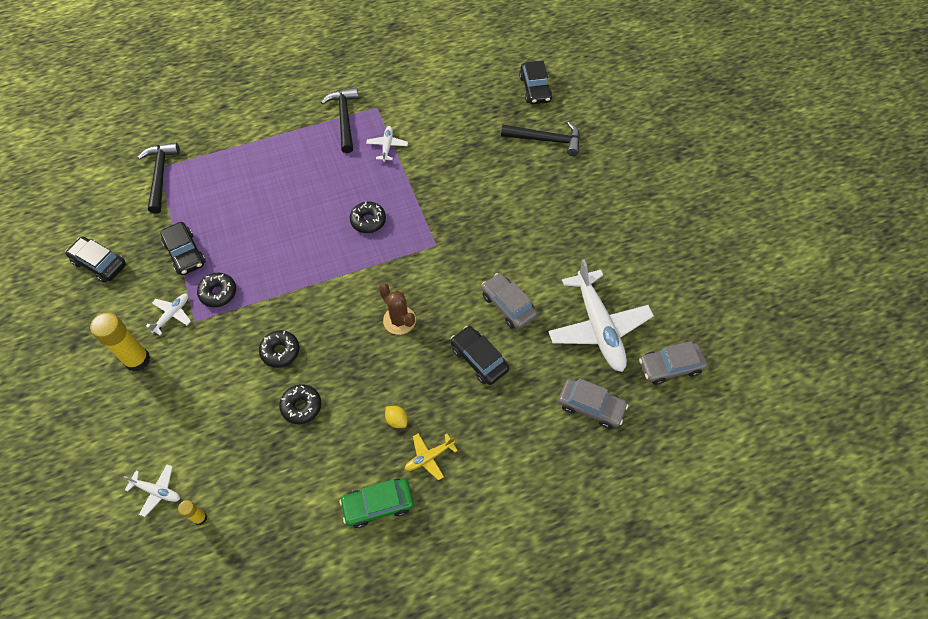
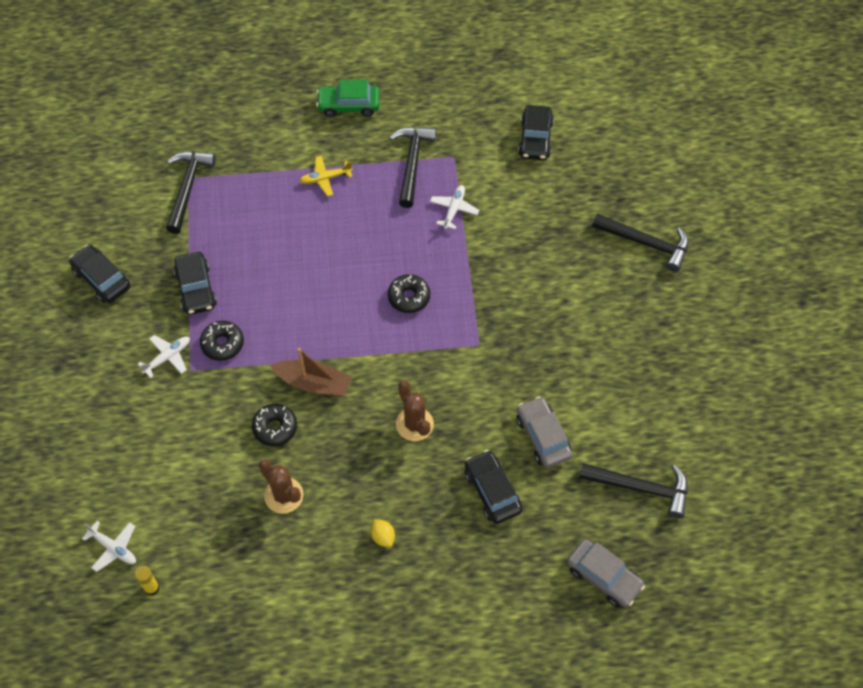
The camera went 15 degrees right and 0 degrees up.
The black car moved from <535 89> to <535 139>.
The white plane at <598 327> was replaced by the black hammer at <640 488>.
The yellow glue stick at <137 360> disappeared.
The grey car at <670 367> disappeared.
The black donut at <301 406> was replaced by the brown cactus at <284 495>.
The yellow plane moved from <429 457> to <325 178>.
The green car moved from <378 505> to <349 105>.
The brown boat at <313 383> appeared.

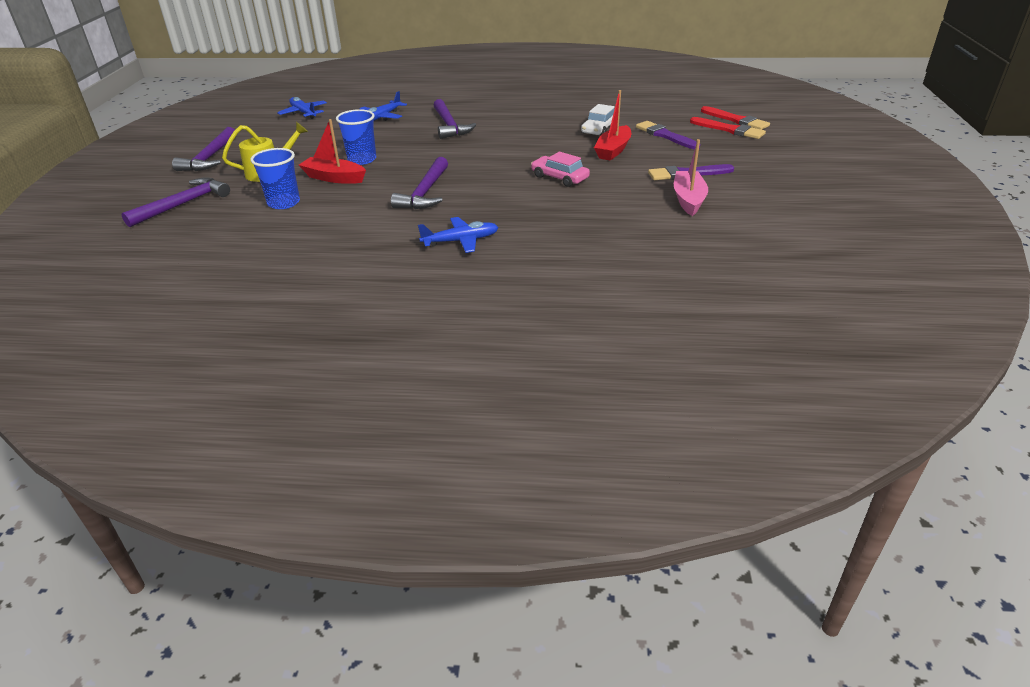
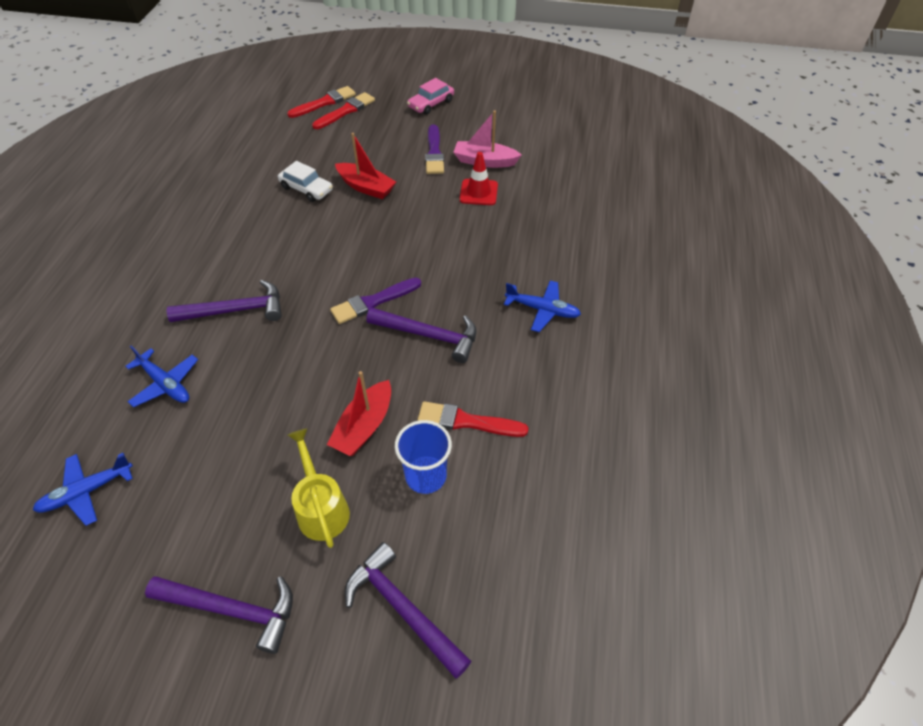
The camera went 85 degrees left and 15 degrees up.
The blue cup at <362 159> disappeared.
The purple brush moved from <665 135> to <373 302>.
The pink car moved from <559 177> to <431 104>.
The blue plane at <460 241> turned 120 degrees clockwise.
The red traffic cone at <478 192> appeared.
The red brush at <466 421> appeared.

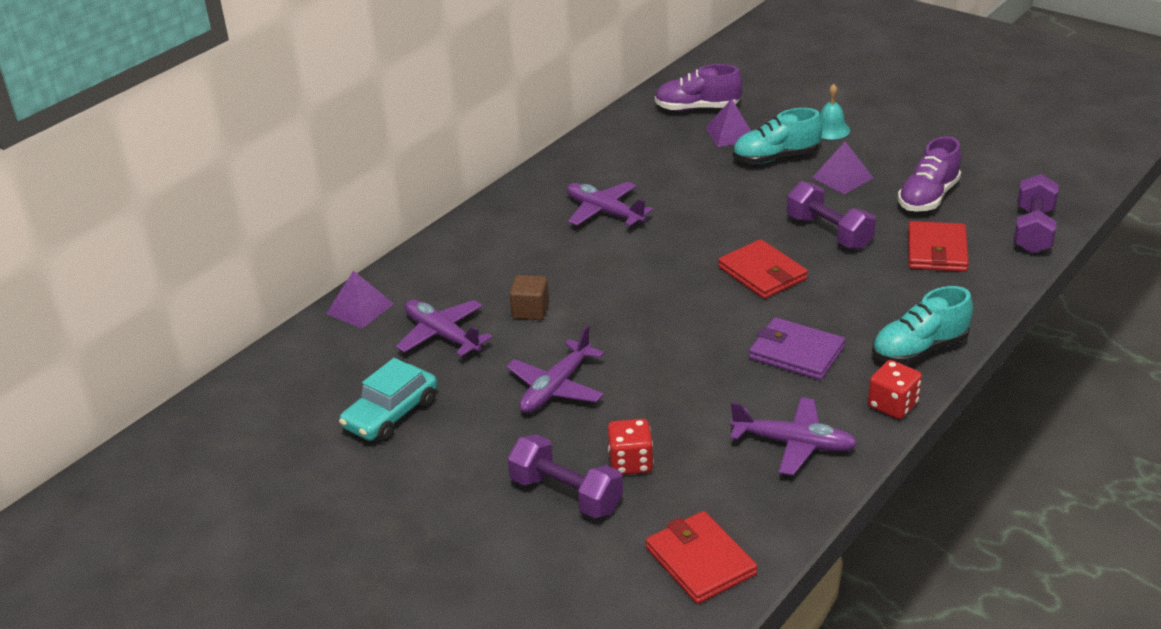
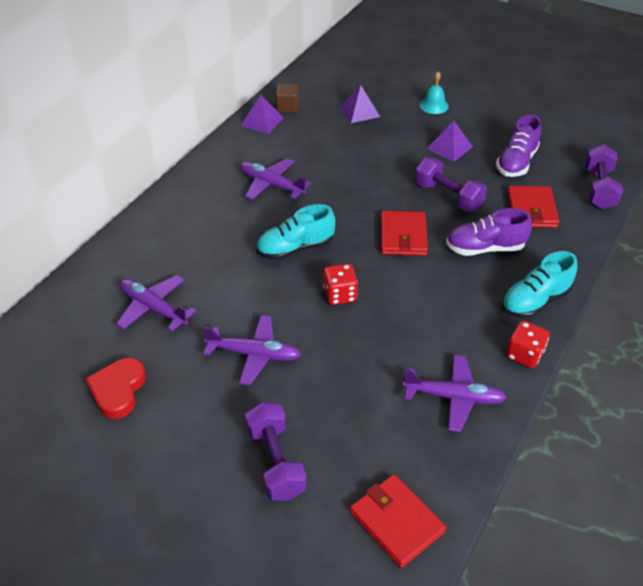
The camera went 10 degrees left and 10 degrees up.
The purple shoe moved from <697 108> to <485 248>.
The turquoise shoe moved from <775 158> to <295 248>.
The red wallet at <762 273> turned 45 degrees clockwise.
The purple pyramid moved from <360 308> to <262 121>.
The brown cube moved from <530 311> to <287 107>.
The purple wallet at <796 353> disappeared.
The purple plane at <556 387> turned 105 degrees counterclockwise.
The turquoise car at <391 414> was replaced by the red heart at <118 390>.
The red dice moved from <630 463> to <340 295>.
The purple dumbbell at <566 494> turned 45 degrees clockwise.

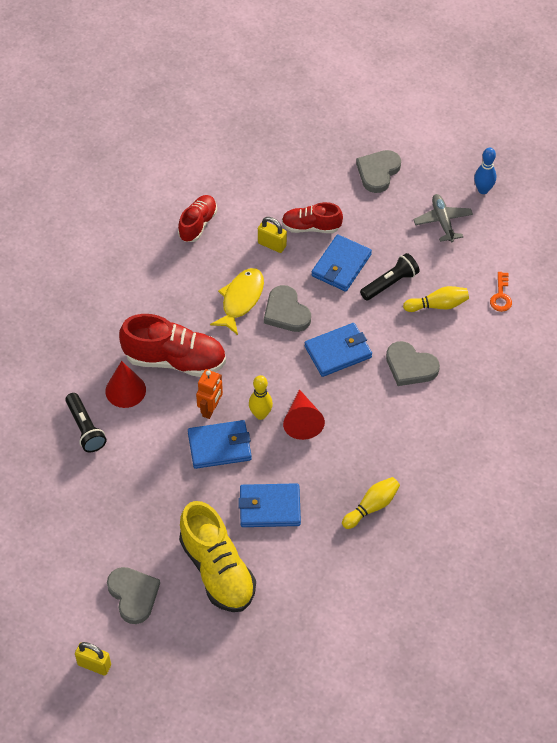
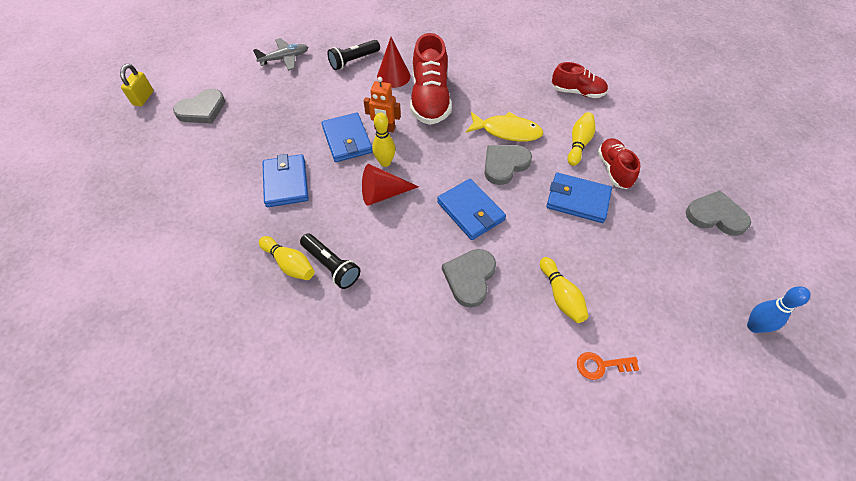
The camera went 80 degrees right and 0 degrees up.
The grey plane moved from <442 221> to <284 58>.
The yellow padlock at <272 244> was replaced by the yellow bowling pin at <578 144>.
The black flashlight moved from <390 283> to <331 266>.
The yellow shoe at <217 570> disappeared.

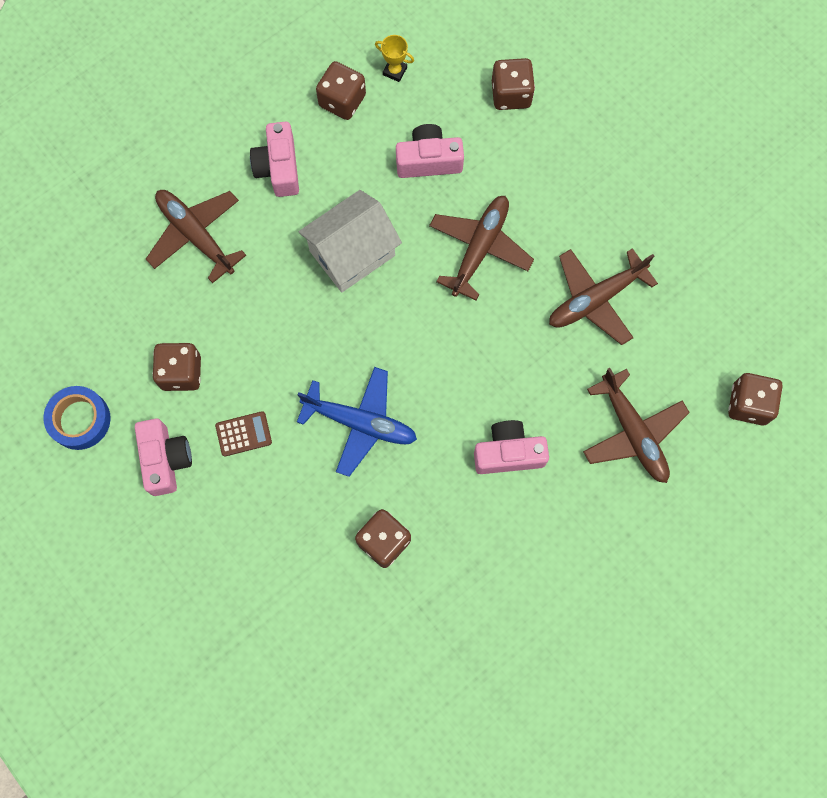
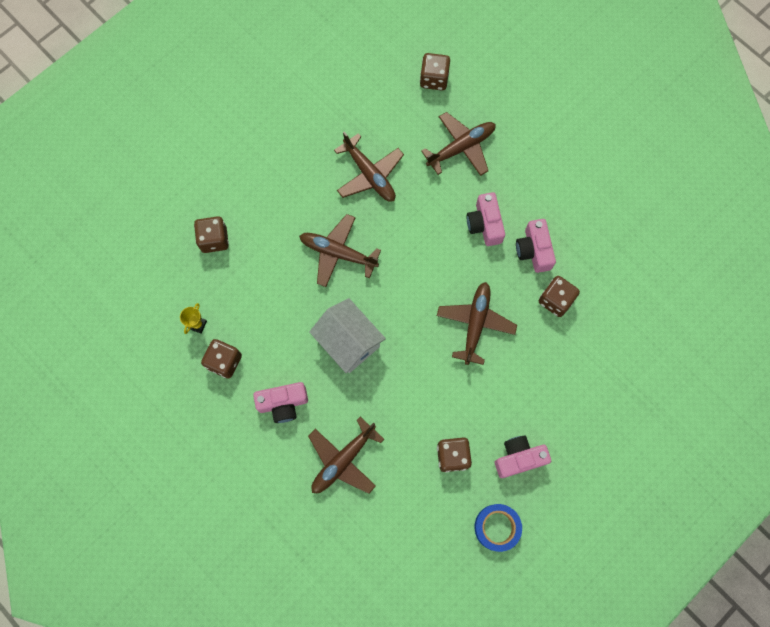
The camera went 95 degrees left and 0 degrees up.
The pink camera moved from <428 160> to <533 250>.
The blue plane at <360 423> became the brown plane at <475 323>.
The brown calculator at <243 434> disappeared.

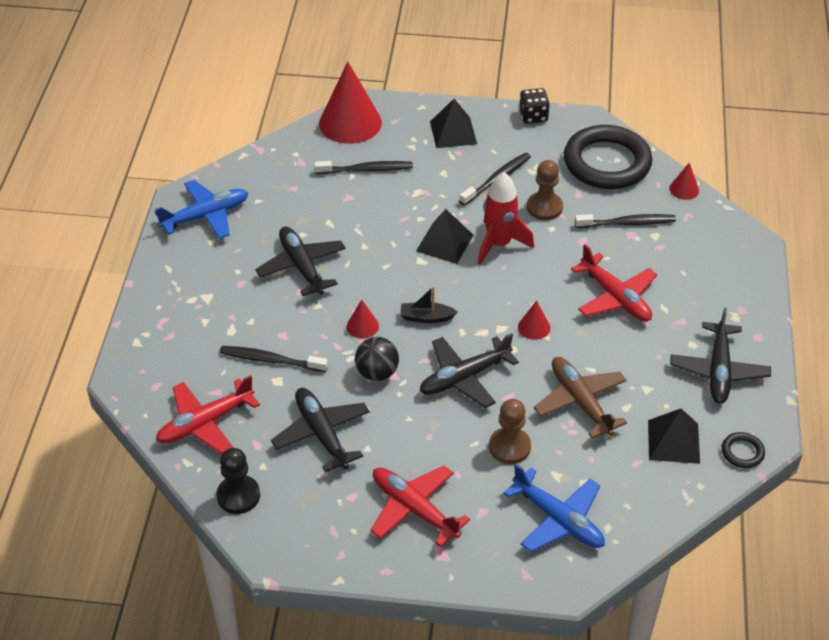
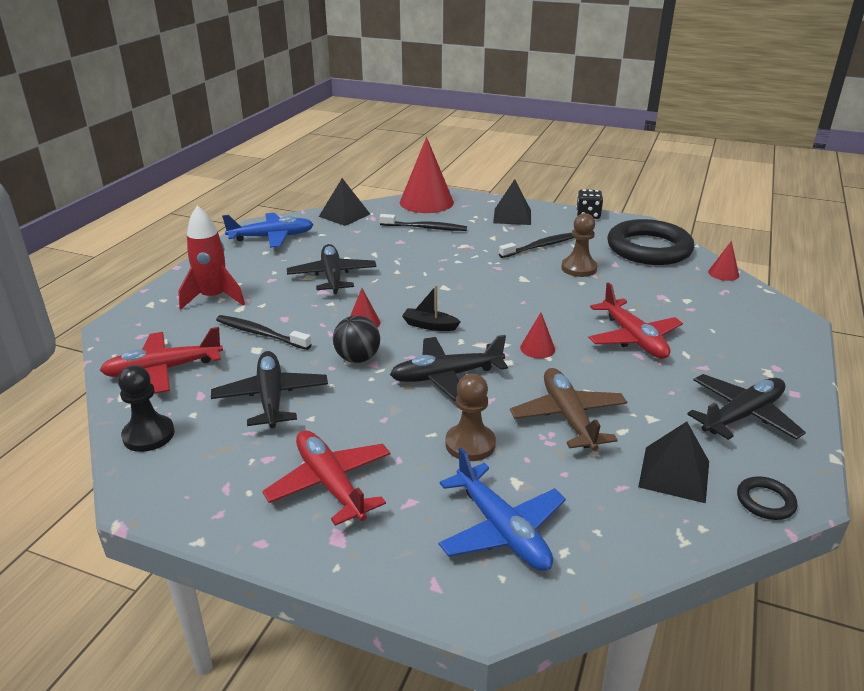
The camera went 15 degrees right and 15 degrees down.
The red rocket moved from <499 244> to <214 298>.
The black pyramid moved from <445 243> to <344 215>.
The black toothbrush at <627 223> disappeared.
The black plane at <718 370> turned 150 degrees counterclockwise.

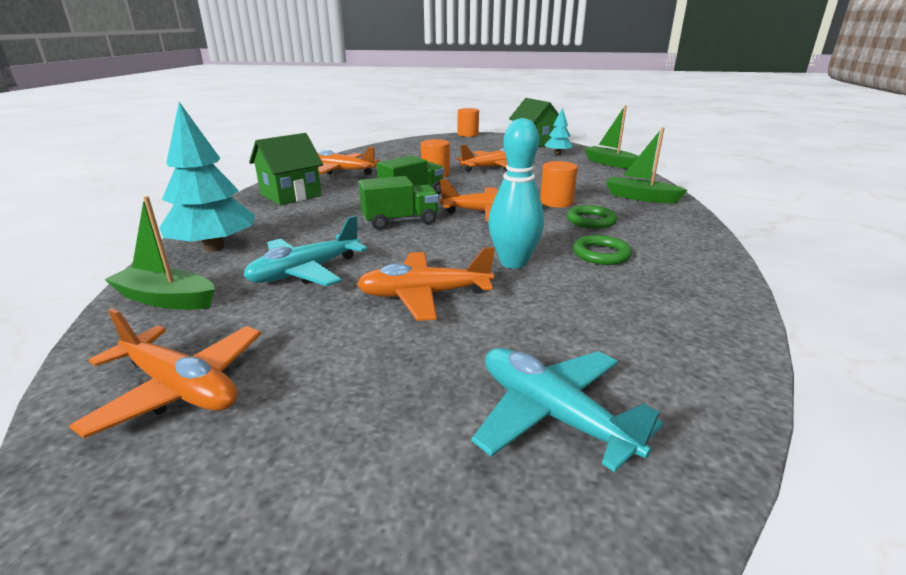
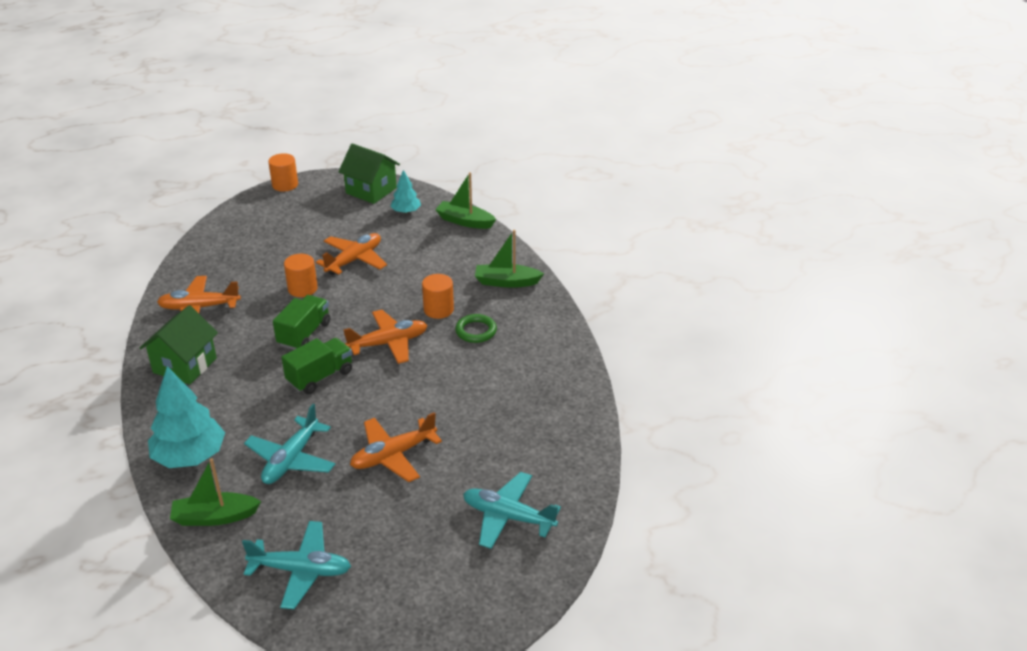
The camera went 25 degrees left and 10 degrees up.
The turquoise bowling pin at <513 262> disappeared.
The green ring at <601 254> disappeared.
The orange plane at <180 388> became the turquoise plane at <301 570>.

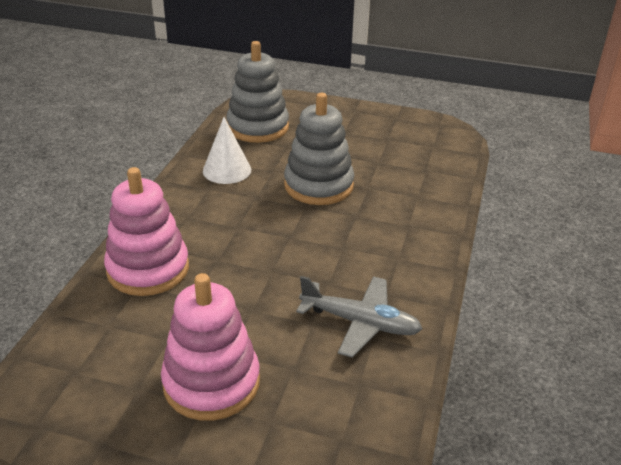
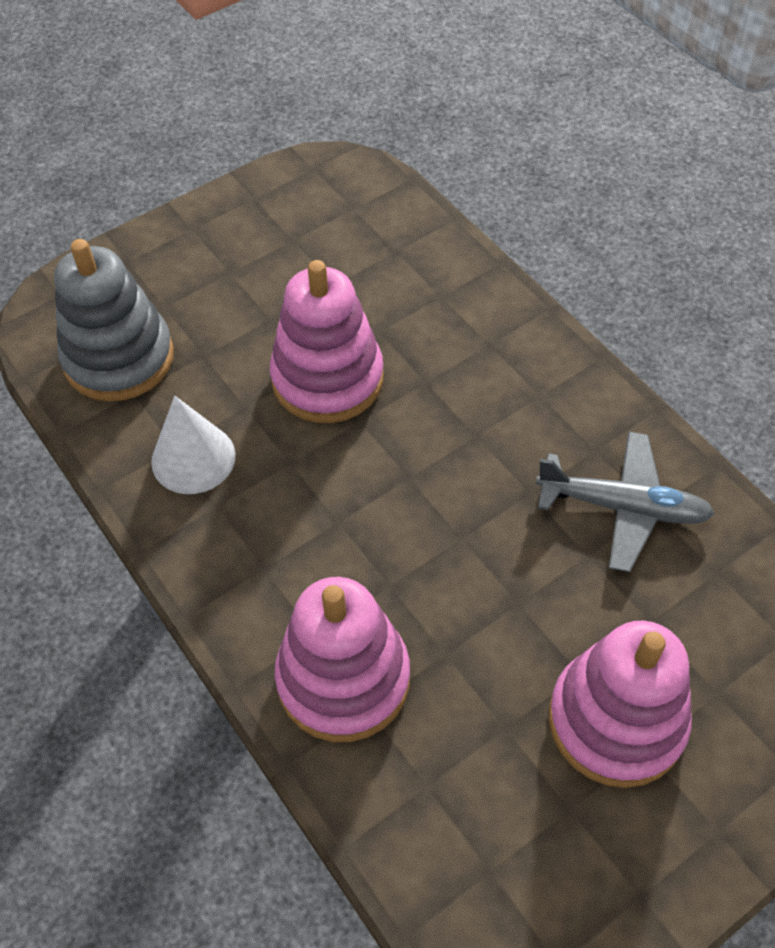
The camera went 50 degrees left and 20 degrees up.
The grey stacking toy at <318 185> became the pink stacking toy at <327 378>.
The grey plane at <360 323> turned 45 degrees clockwise.

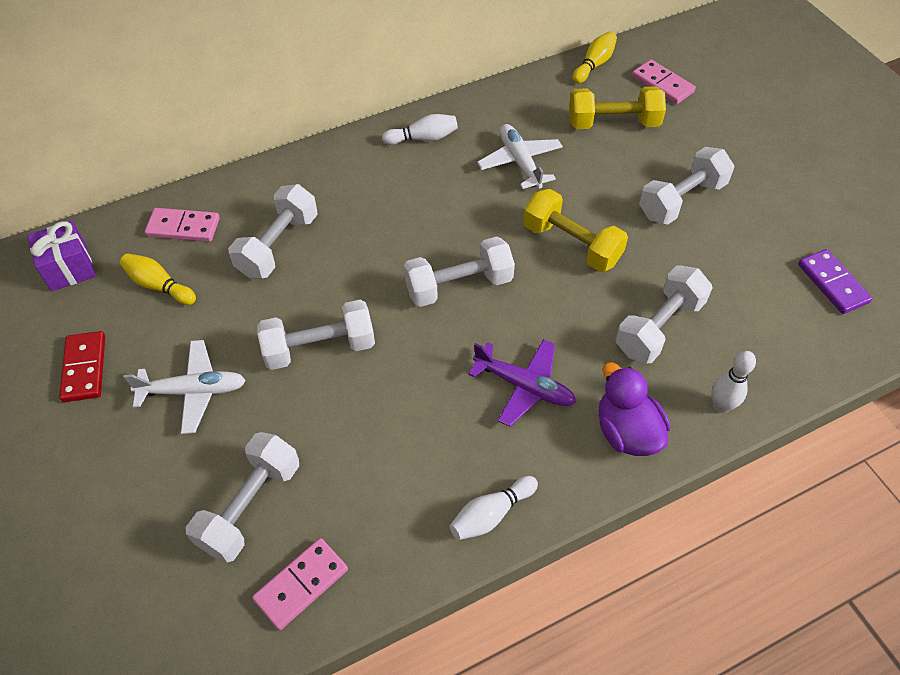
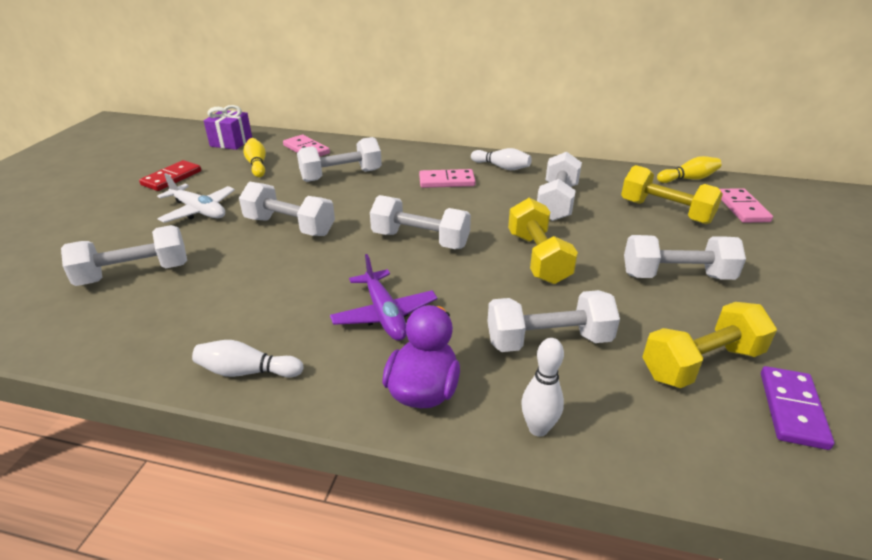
The camera went 40 degrees right and 20 degrees down.
The white plane at <520 162> was replaced by the white dumbbell at <557 202>.
The pink domino moved from <301 585> to <446 181>.
The yellow dumbbell at <701 363> appeared.

